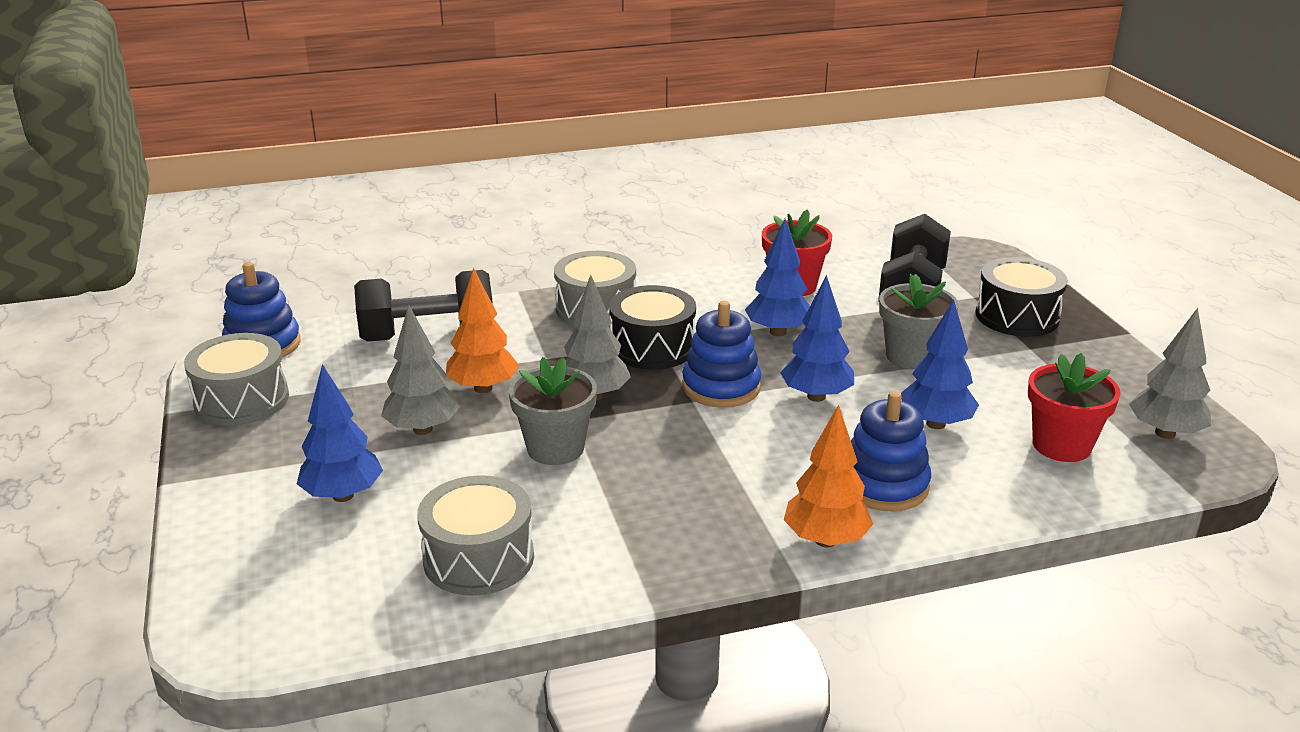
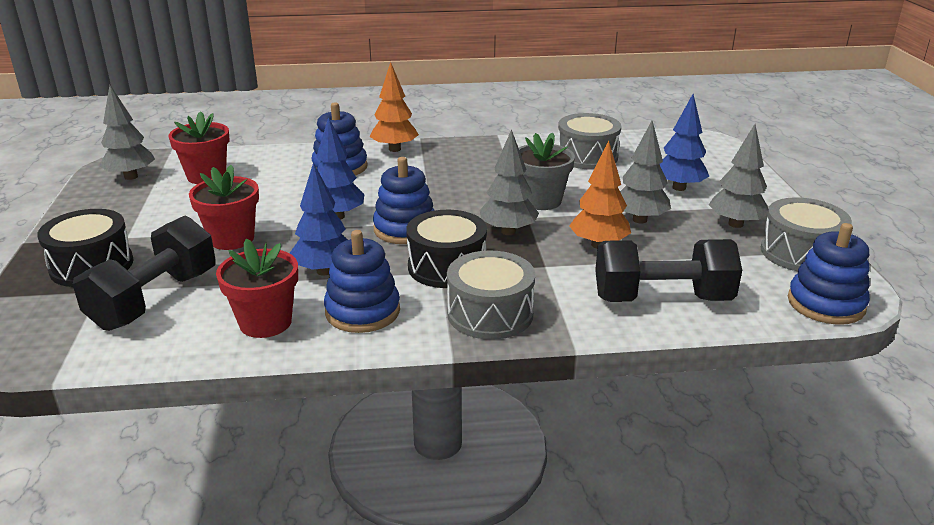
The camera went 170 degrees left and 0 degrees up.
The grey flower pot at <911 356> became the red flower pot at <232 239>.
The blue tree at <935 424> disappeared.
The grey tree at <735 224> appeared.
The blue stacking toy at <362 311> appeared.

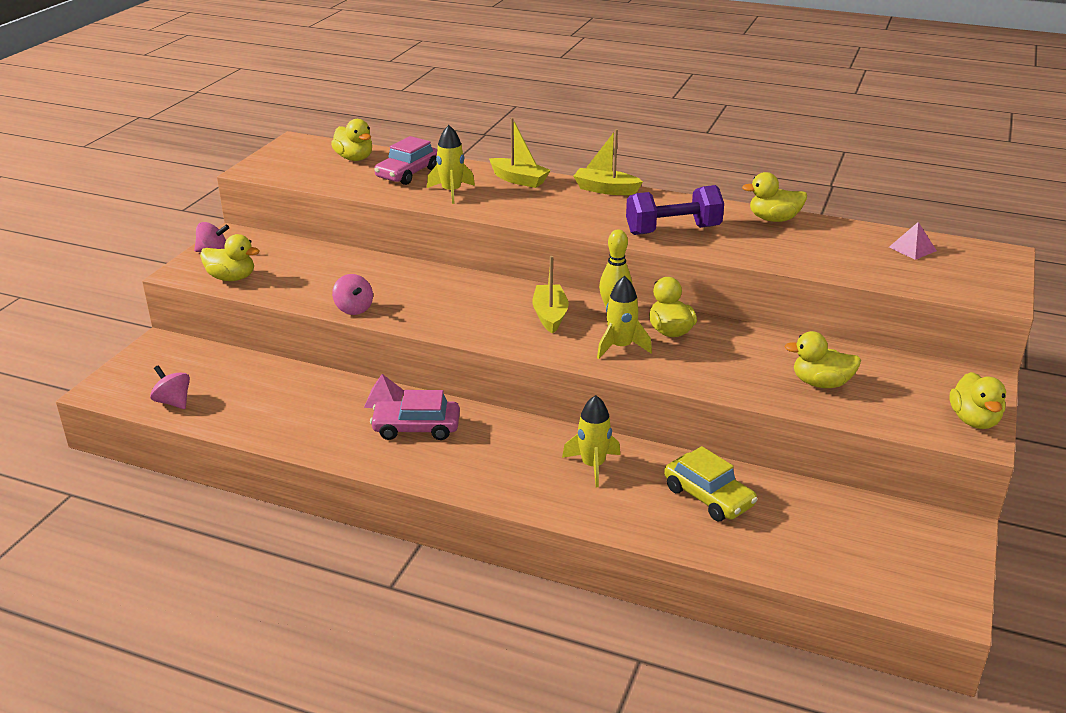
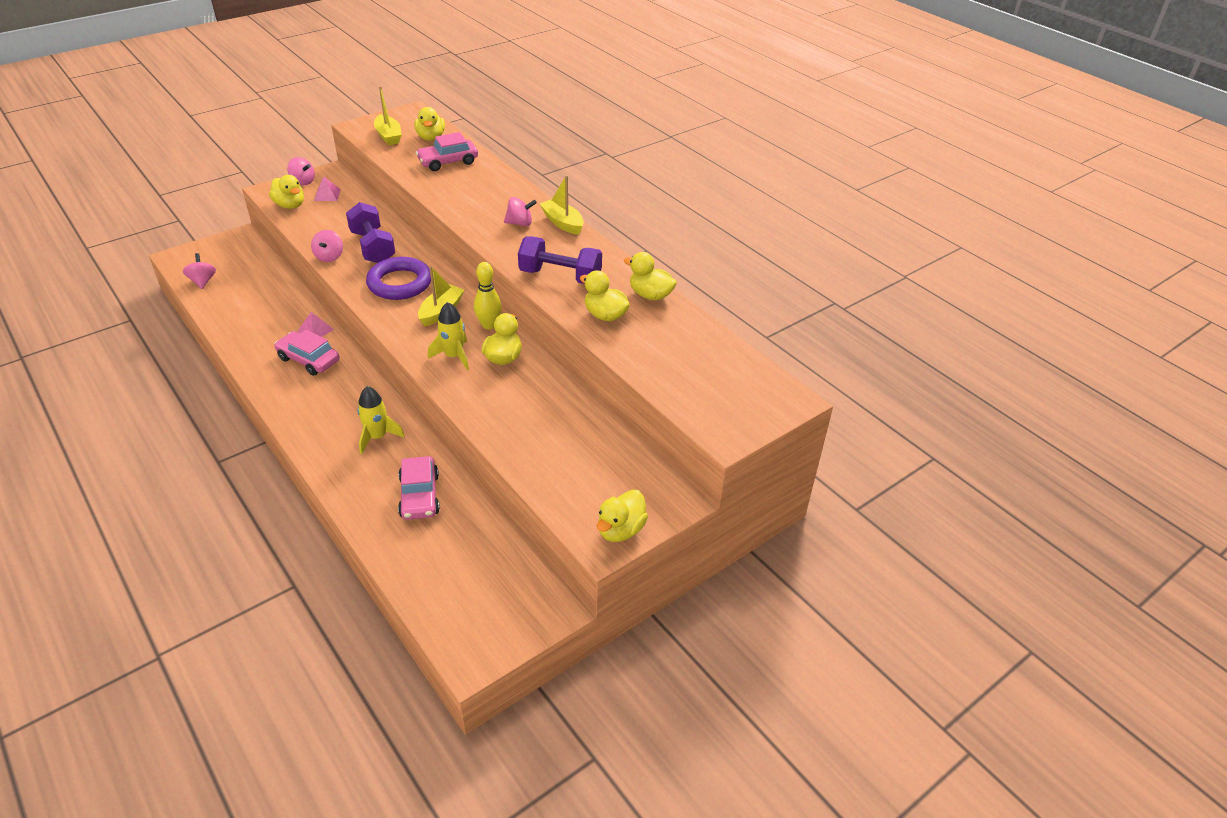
The camera went 30 degrees right and 10 degrees up.
The yellow boat moved from <519 180> to <388 136>.
The yellow rocket at <451 192> disappeared.
The pink pyramid moved from <912 249> to <327 195>.
The yellow duck moved from <821 383> to <605 315>.
The yellow car at <708 497> became the pink car at <419 496>.
The pink spinning top at <520 223> appeared.
The purple dumbbell at <373 247> appeared.
The purple ring at <400 283> appeared.

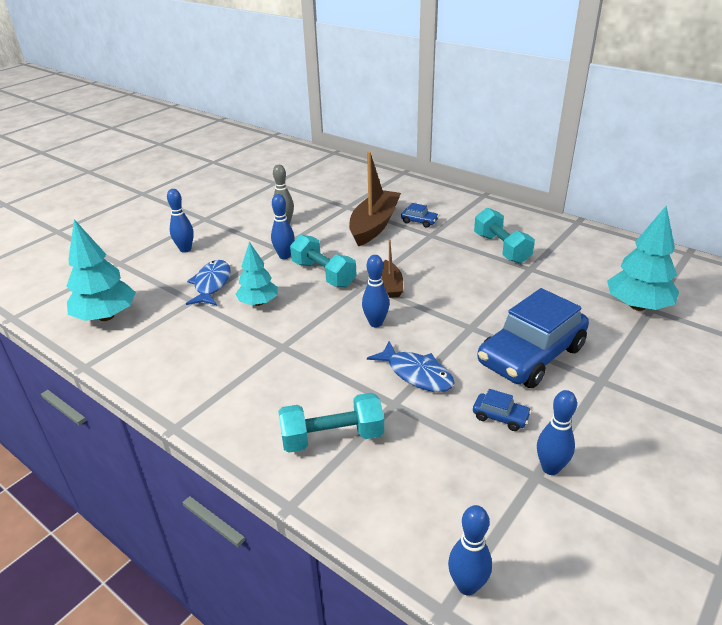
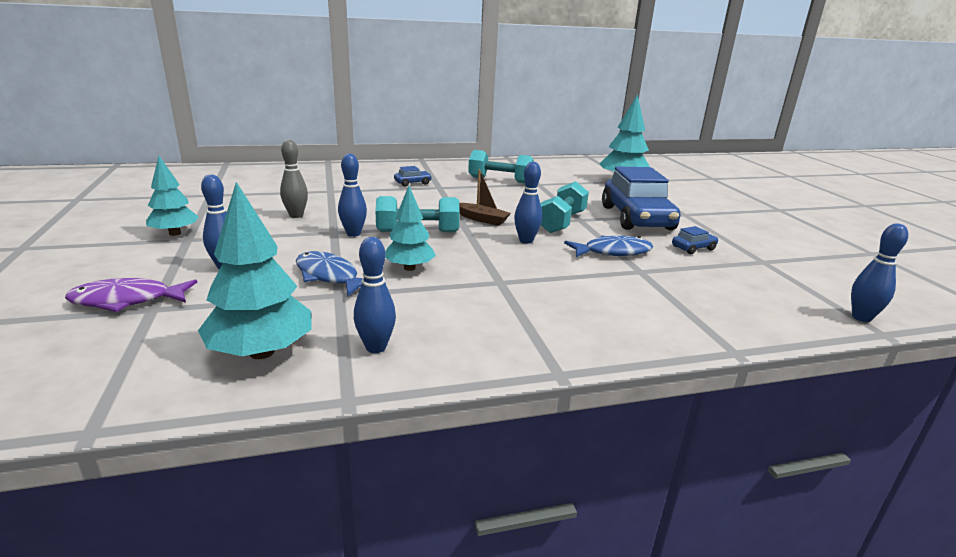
The camera went 55 degrees left and 10 degrees down.
The brown boat at <374 225> disappeared.
The blue bowling pin moved from <550 468> to <376 347>.
The turquoise dumbbell moved from <332 437> to <561 222>.
The turquoise tree at <175 233> appeared.
The purple fish at <127 300> appeared.

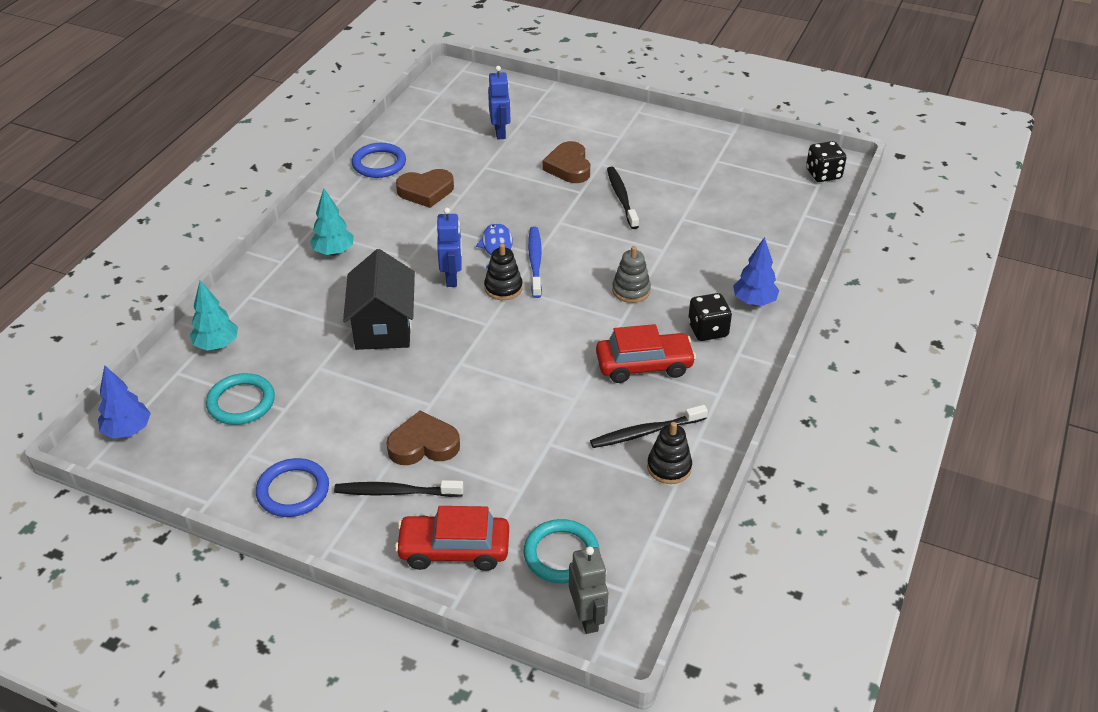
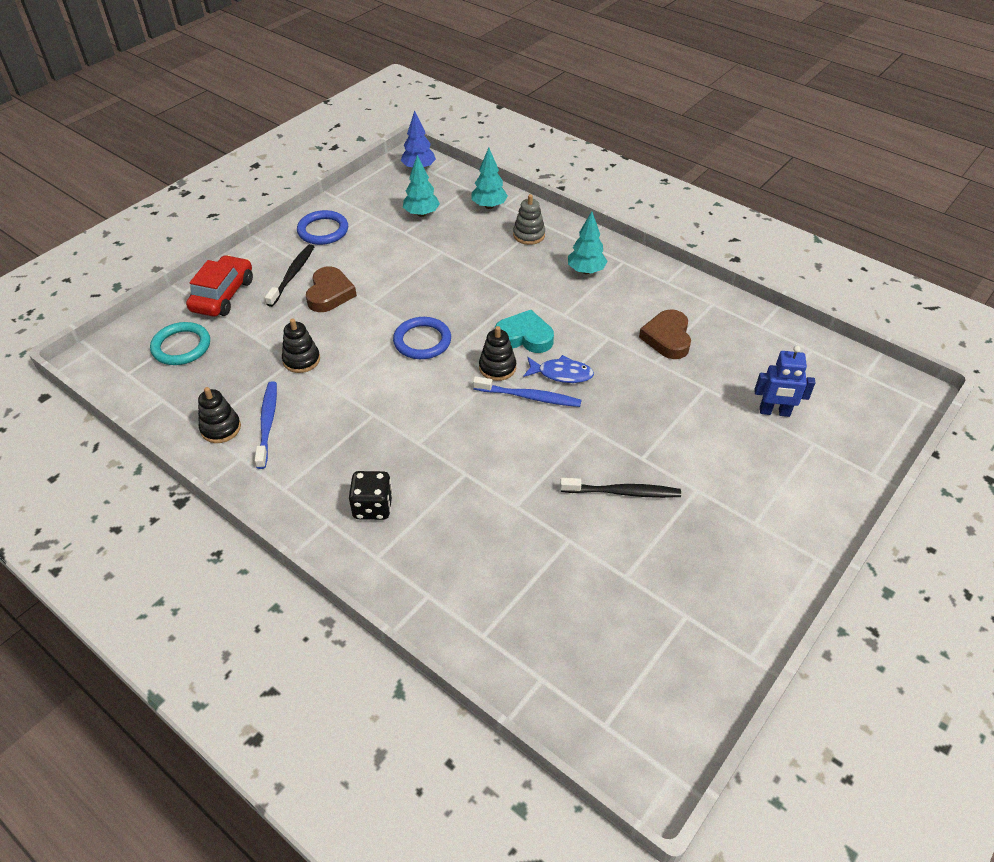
The camera went 105 degrees right and 5 degrees up.
The brown heart at <568 167> disappeared.
The black dice at <823 174> disappeared.
The blue ring moved from <379 163> to <422 341>.
The blue robot at <452 278> was replaced by the turquoise heart at <524 337>.
The blue tree at <754 302> disappeared.
The grey stacking toy moved from <631 290> to <529 235>.
The black house at <383 327> disappeared.
The red car at <644 365> disappeared.
The turquoise ring at <241 402> was replaced by the turquoise tree at <421 214>.
The black toothbrush at <646 432> became the blue toothbrush at <267 424>.
The grey robot at <587 617> disappeared.
The black stacking toy at <301 360> appeared.

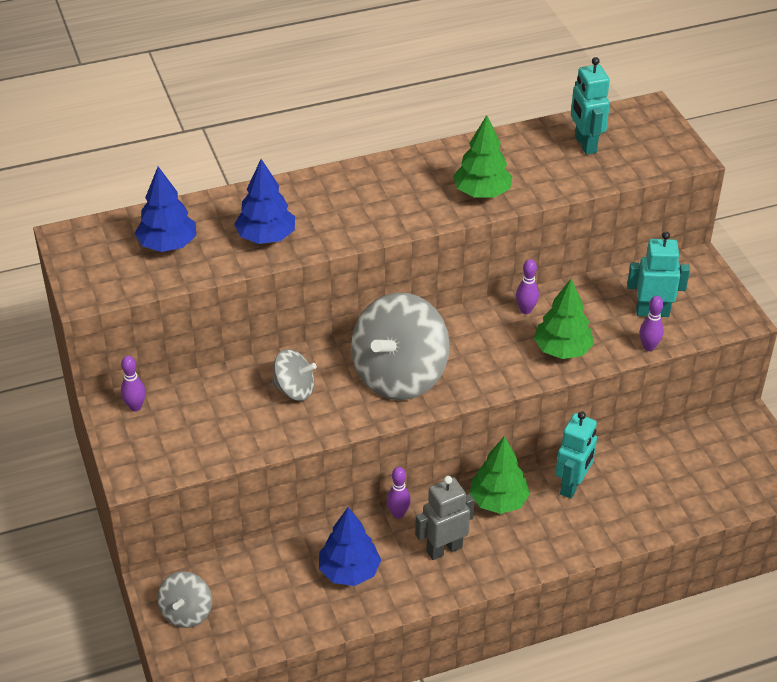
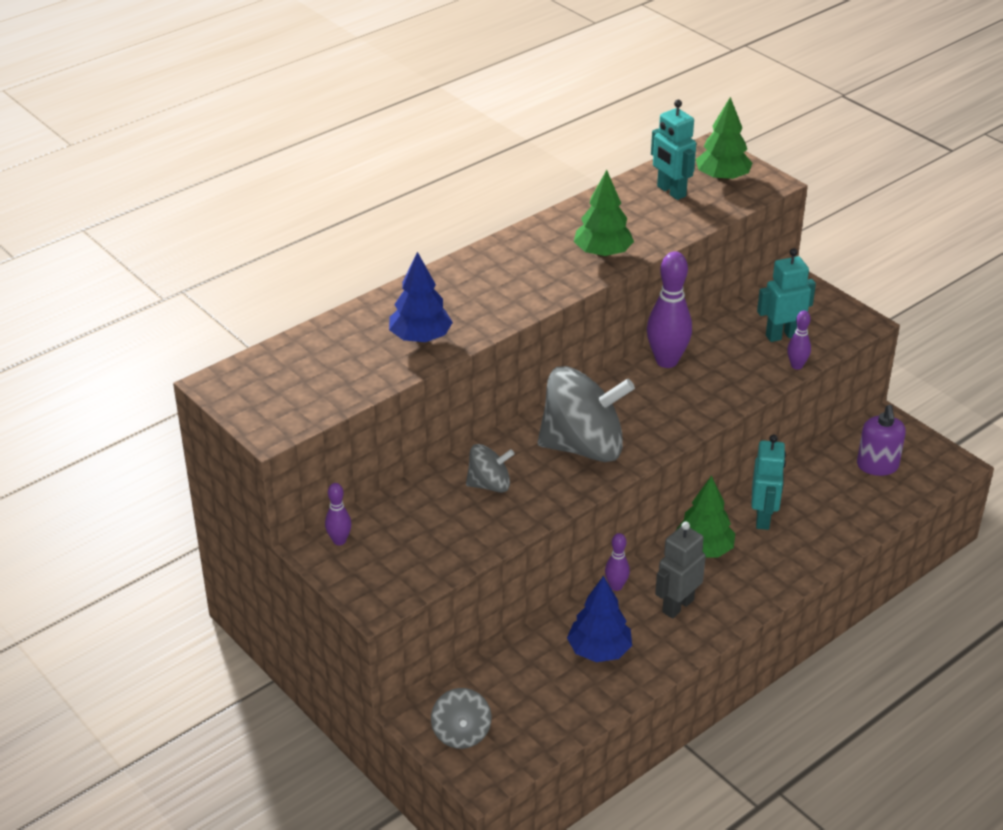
The camera went 20 degrees left and 5 degrees down.
The blue tree at <168 245> disappeared.
The purple bowling pin at <525 310> changed to 1.93 times the size.
The green tree moved from <562 350> to <722 178>.
The grey spinning top at <399 375> turned 105 degrees counterclockwise.
The purple soap dispenser at <877 466> appeared.

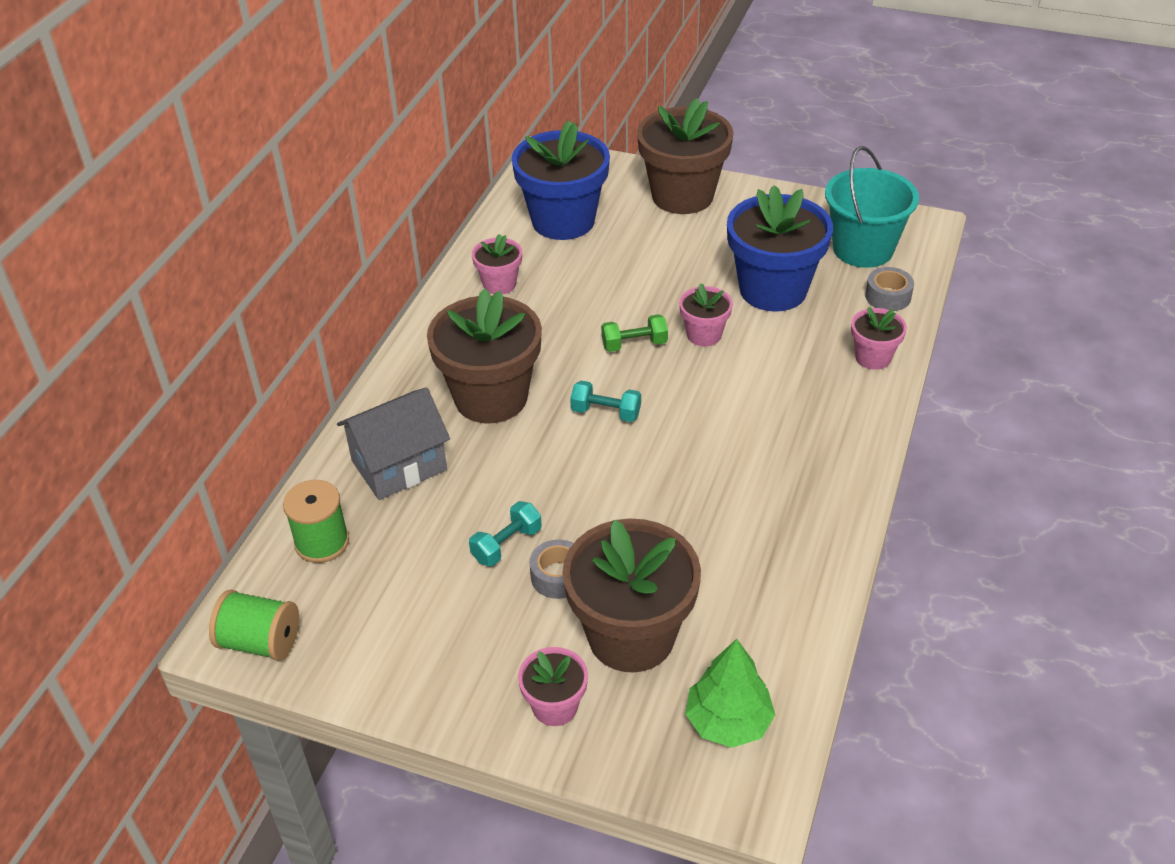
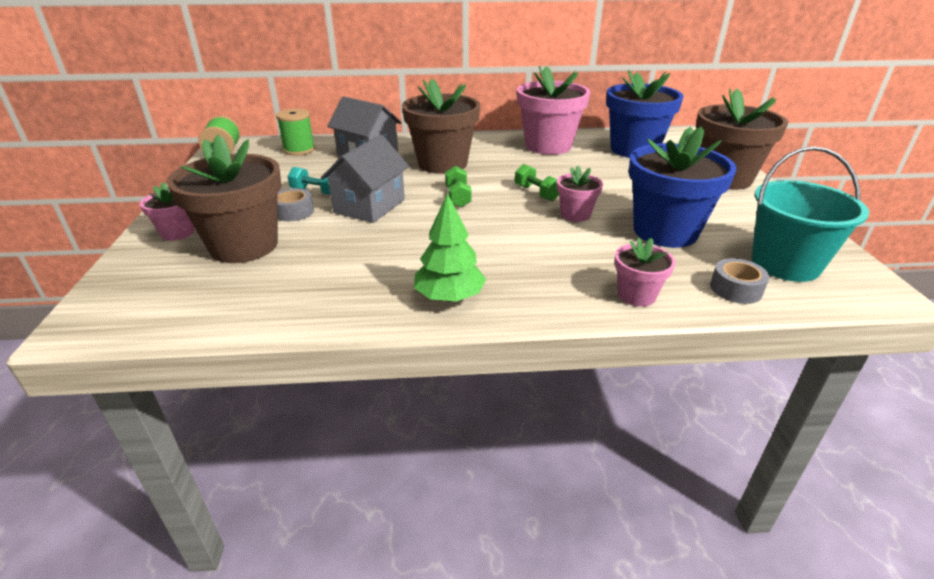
The camera went 65 degrees right and 10 degrees down.
The pink flower pot at <499 284> changed to 2.01 times the size.
The turquoise dumbbell at <606 412> became the green dumbbell at <458 197>.
The green tree moved from <728 721> to <449 297>.
The grey house at <369 206> appeared.

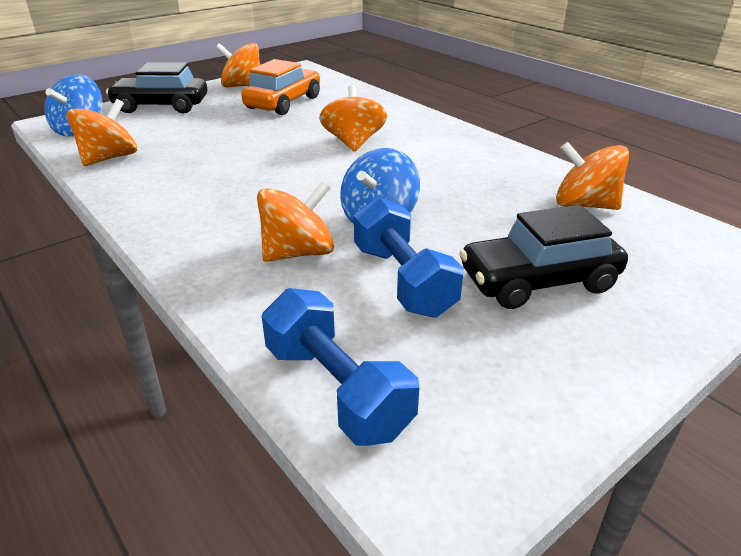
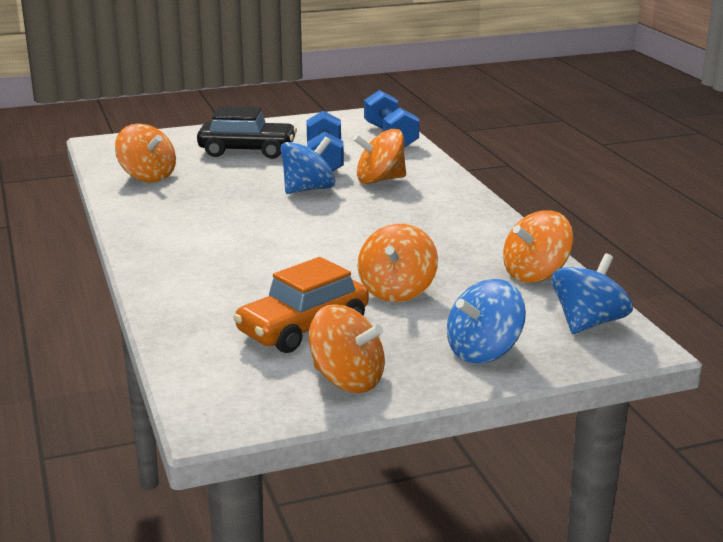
The camera went 160 degrees left and 10 degrees down.
The black car at <161 106> was replaced by the blue spinning top at <483 352>.
The orange spinning top moved from <353 143> to <397 291>.

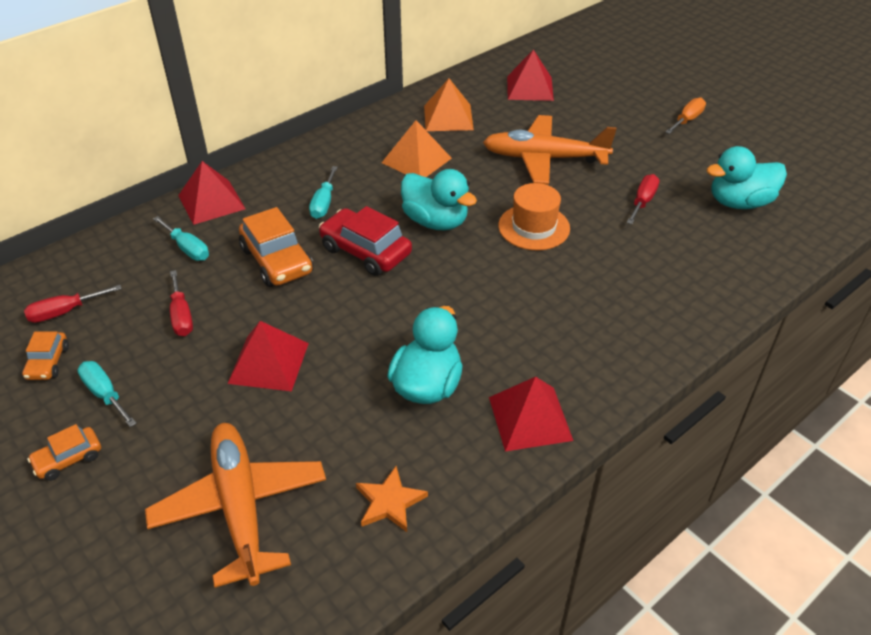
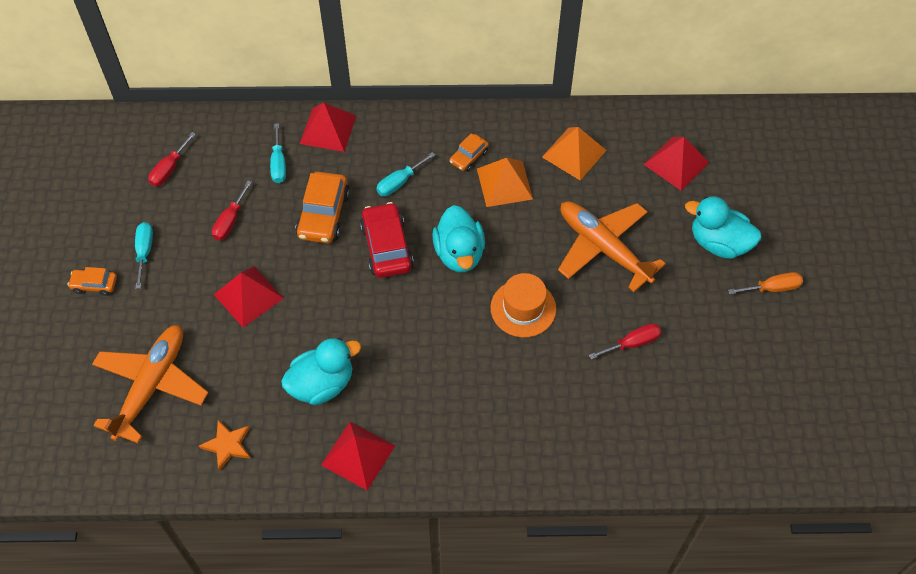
The camera went 40 degrees right and 15 degrees up.
The turquoise duck moved from <739 203> to <718 243>.
The red screwdriver at <64 312> turned 75 degrees counterclockwise.
The orange car moved from <48 362> to <468 157>.

